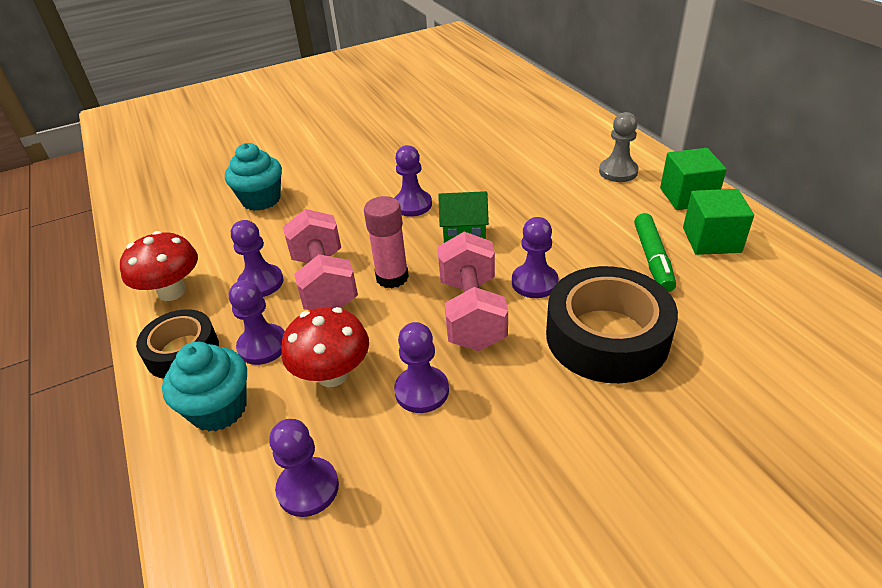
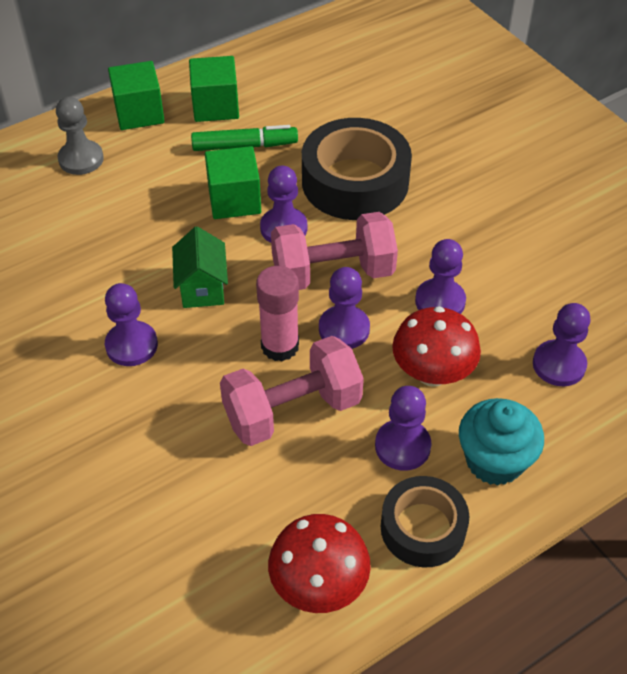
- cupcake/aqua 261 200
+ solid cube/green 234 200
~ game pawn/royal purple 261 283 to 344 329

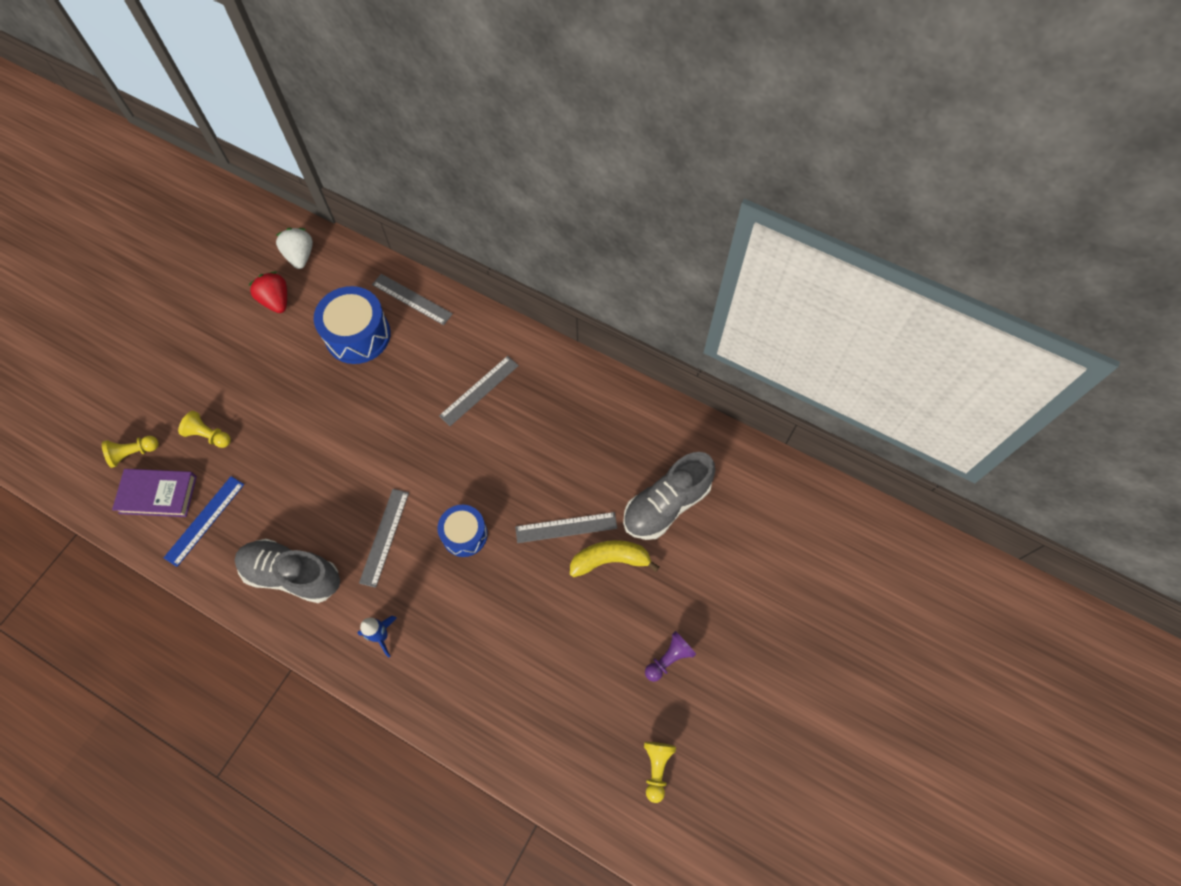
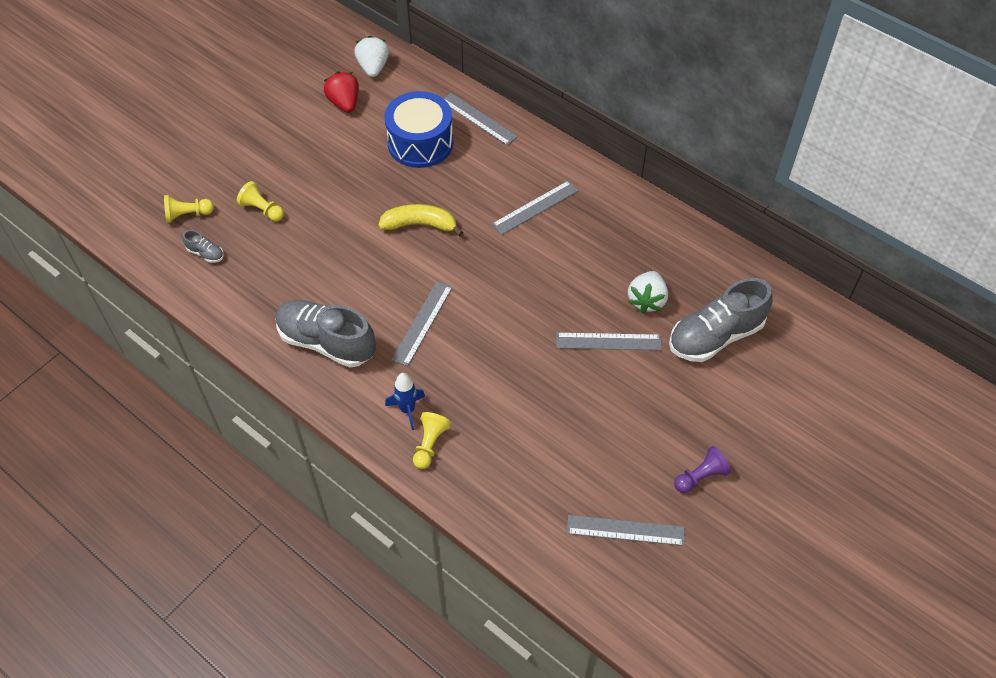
- ruler/royal blue 205 520
- snare drum/royal blue 464 534
+ ruler/gray 625 530
+ berry/white 646 300
~ banana/yellow 610 560 to 420 225
~ game pawn/yellow 656 768 to 430 444
~ hardback/royal purple 158 494 to sneaker/gray 206 253

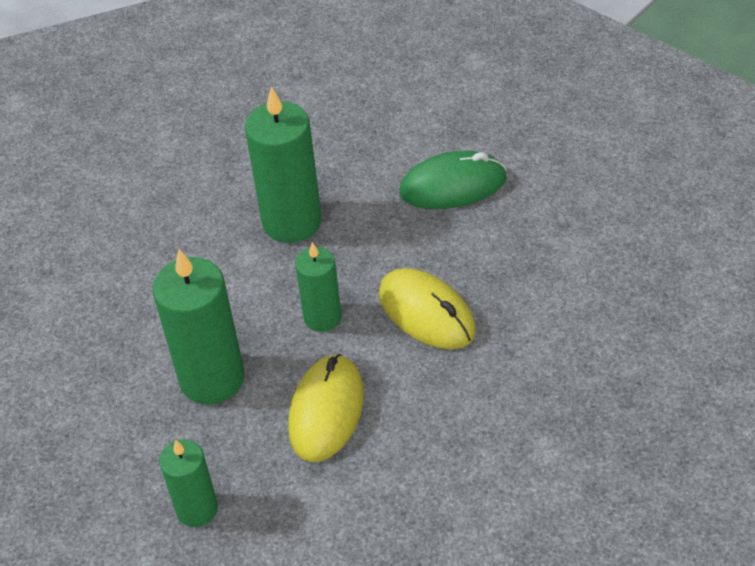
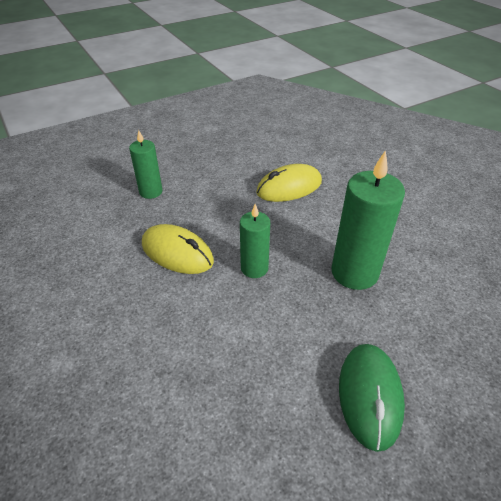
- wax candle/green 212 379
~ PC mouse/yellow 426 313 to 289 187

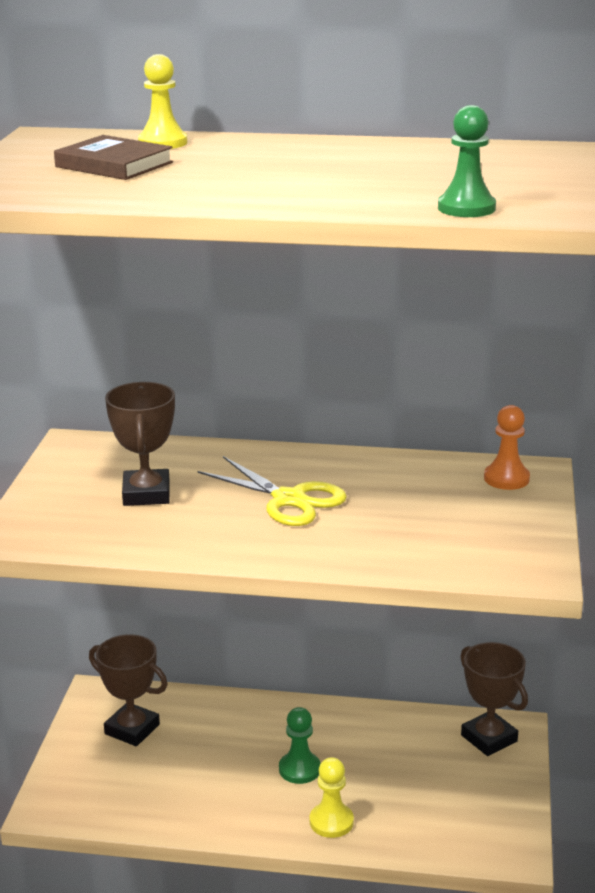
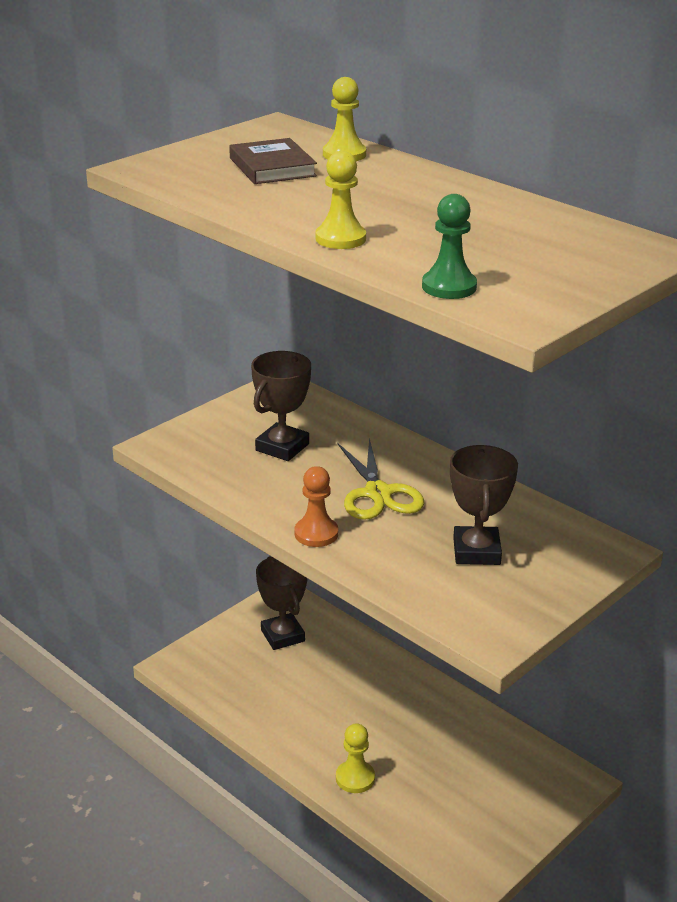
- game pawn/green 299 769
+ game pawn/yellow 340 239
~ award cup/brown 489 738 to 476 551
~ game pawn/orange 506 478 to 316 534

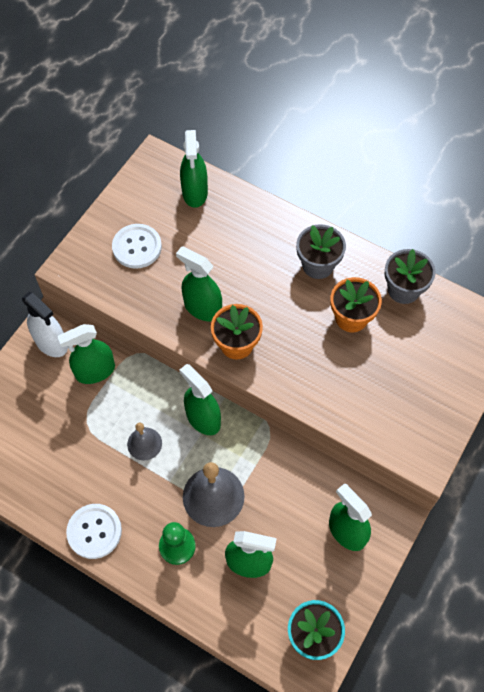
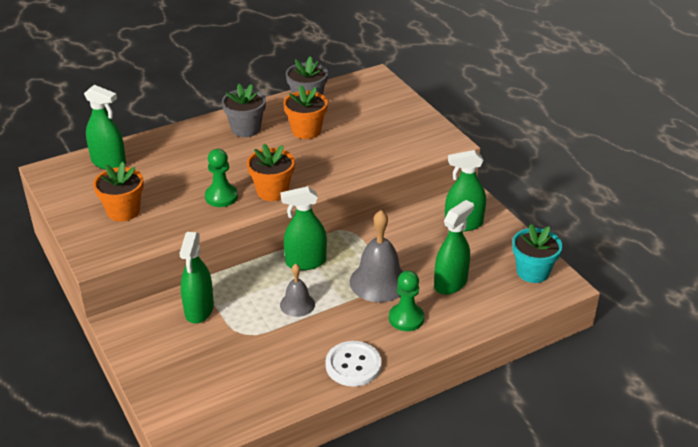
- sprayer/white 51 343
~ sewing button/white 137 247 to plant pot/orange 123 211
~ sprayer/green 202 308 to game pawn/green 221 197

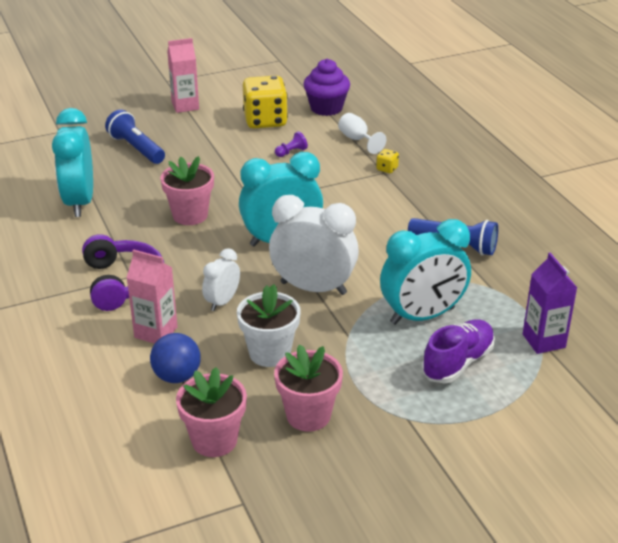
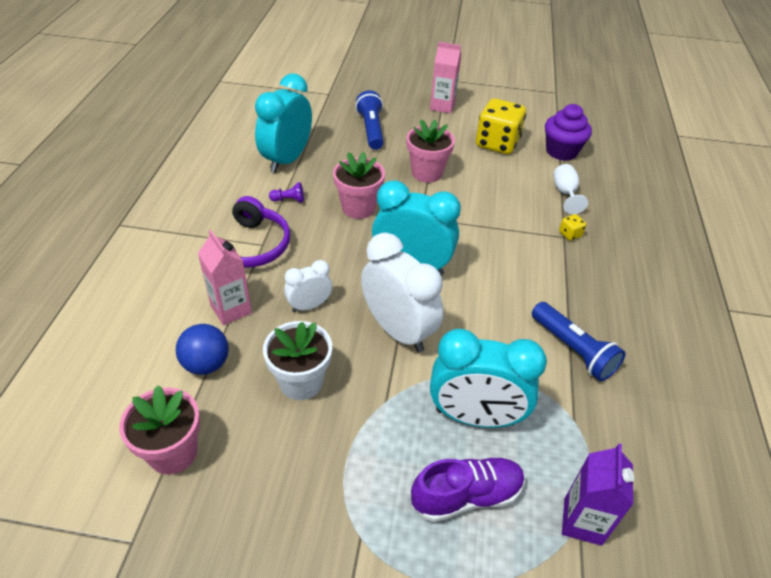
~ plant pot/rosy 308 415 to 427 173
~ game pawn/royal purple 291 152 to 288 200

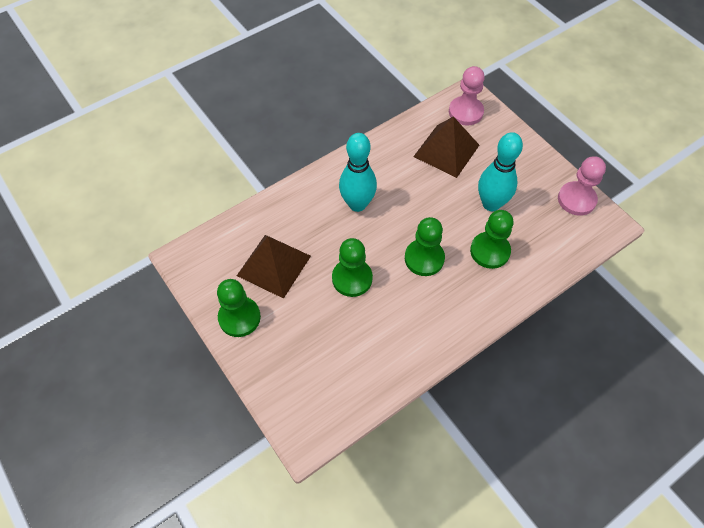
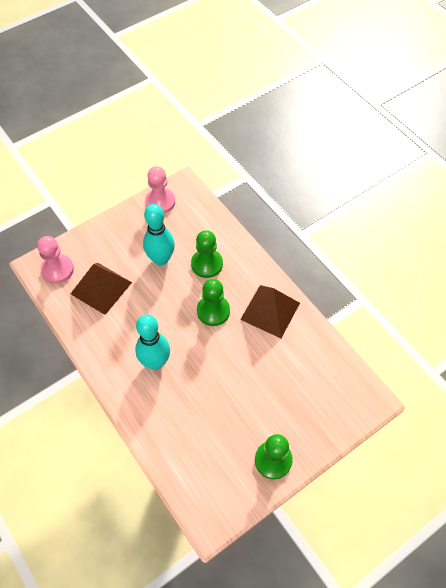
- game pawn/green 352 278
~ pyramid/brown 274 265 to 270 311

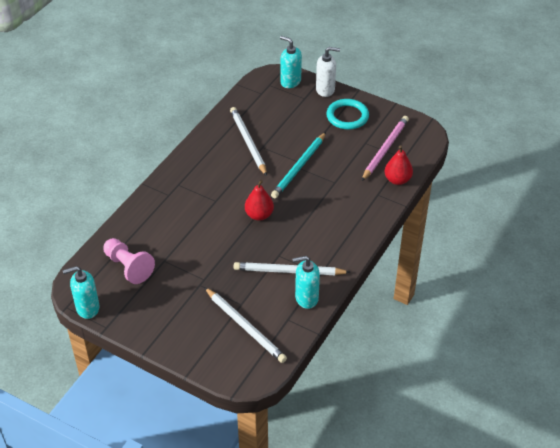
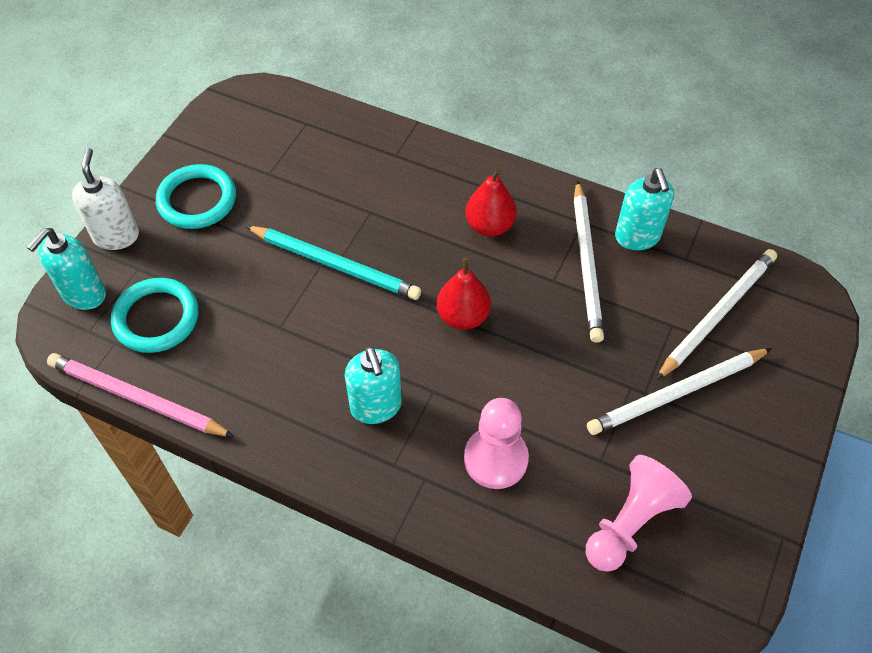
+ ring/aqua 156 318
+ game pawn/rosy 495 459
~ soap dispenser/aqua 87 308 to 376 407
~ lead pencil/white 248 142 to 677 394
~ lead pencil/rosy 385 149 to 137 398
~ toy pear/scarlet 397 180 to 489 226

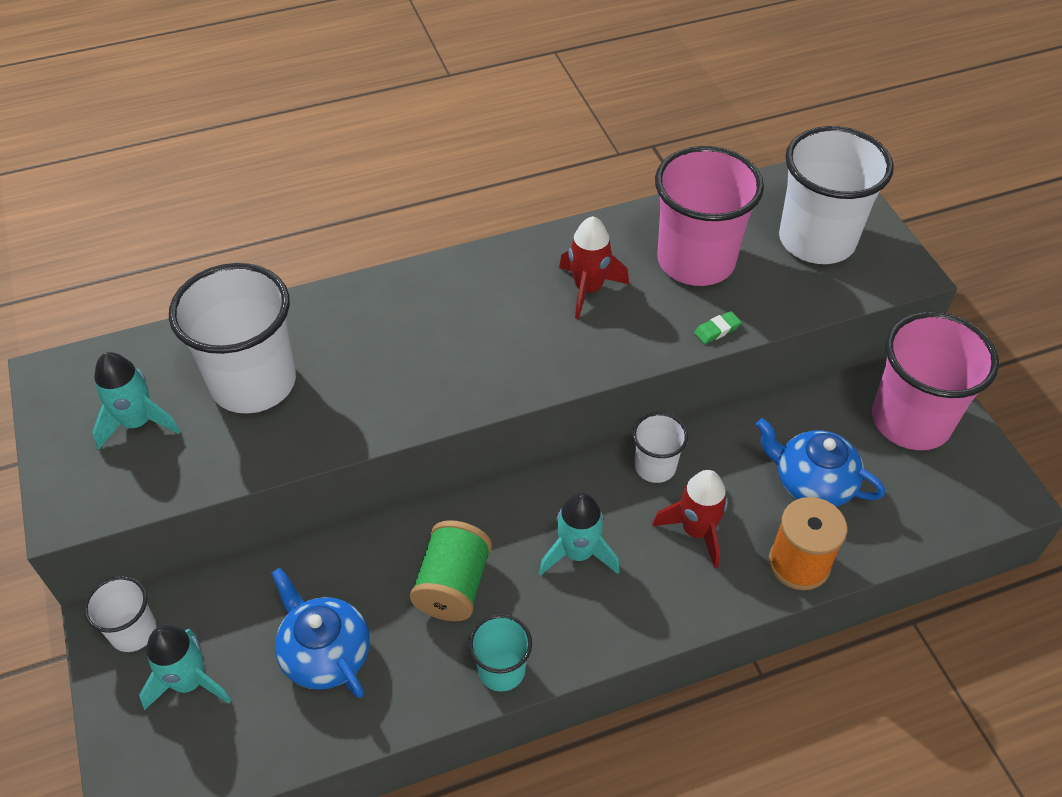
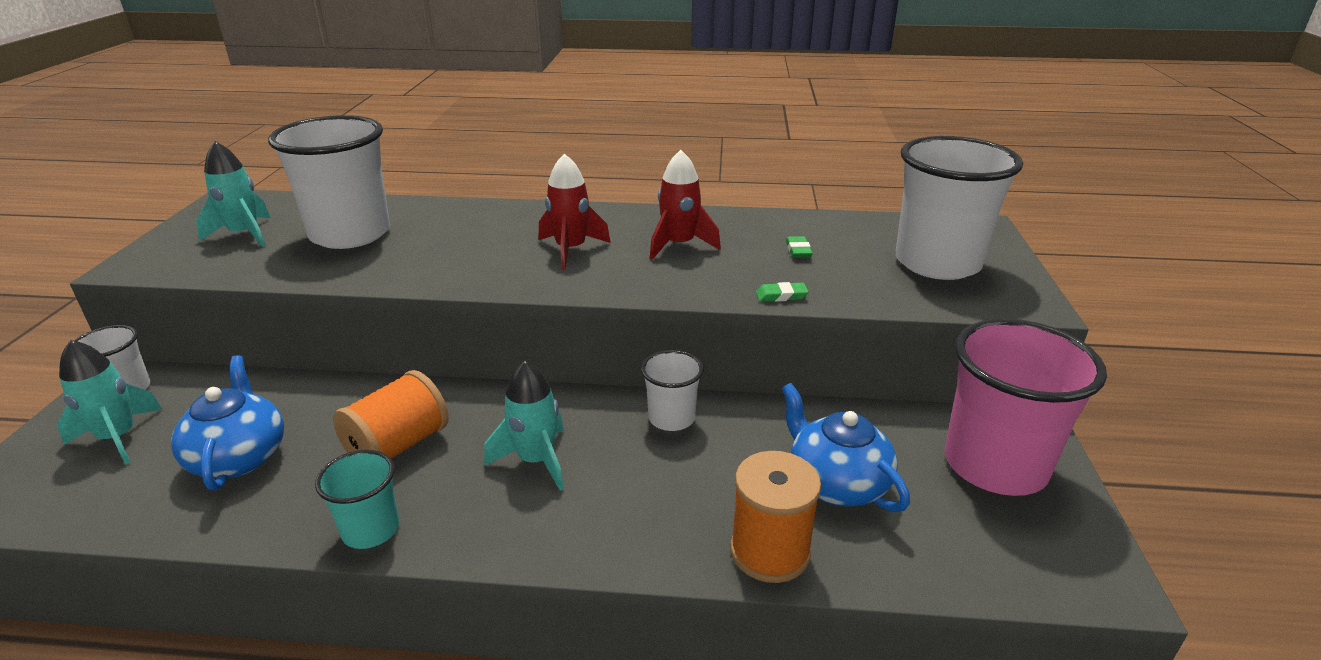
~ rocket/scarlet 696 531 to 571 250
~ cup/rosy 696 261 to gum eraser/green 798 250
~ bobbin/green 453 585 to bobbin/orange 398 446

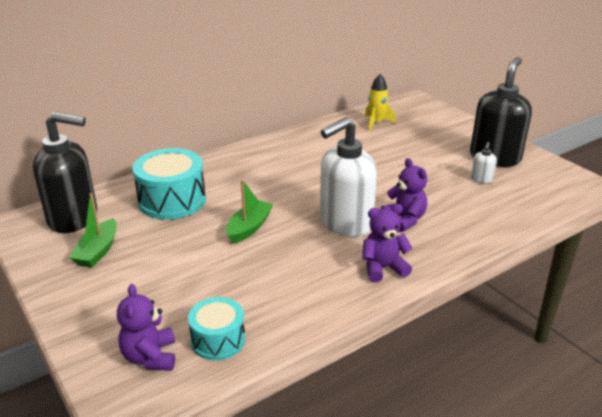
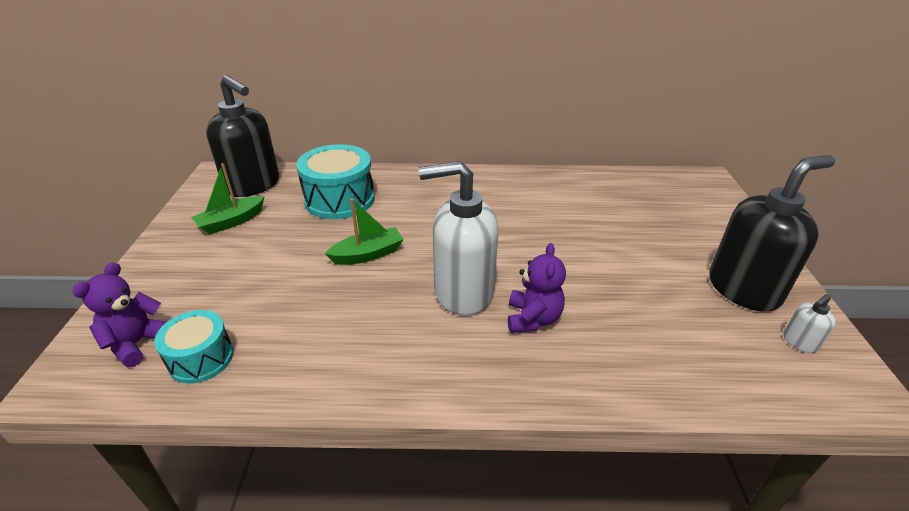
- teddy bear/royal purple 383 268
- rocket/yellow 376 123
~ soap dispenser/white 481 179 to 799 342

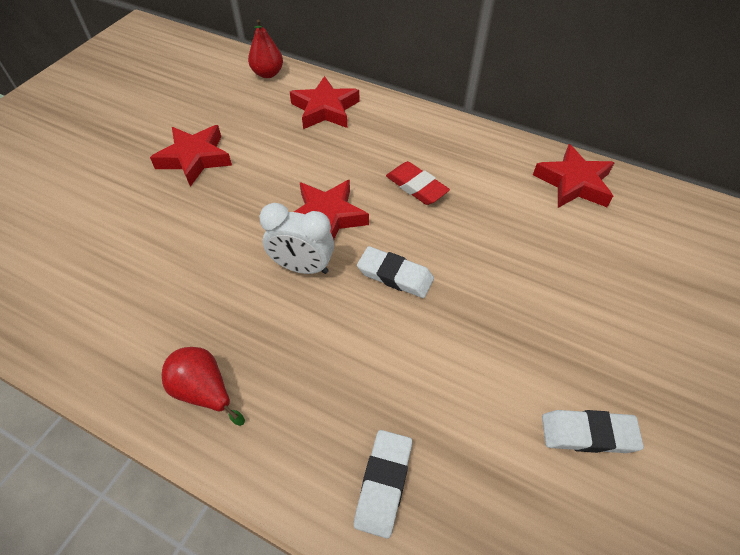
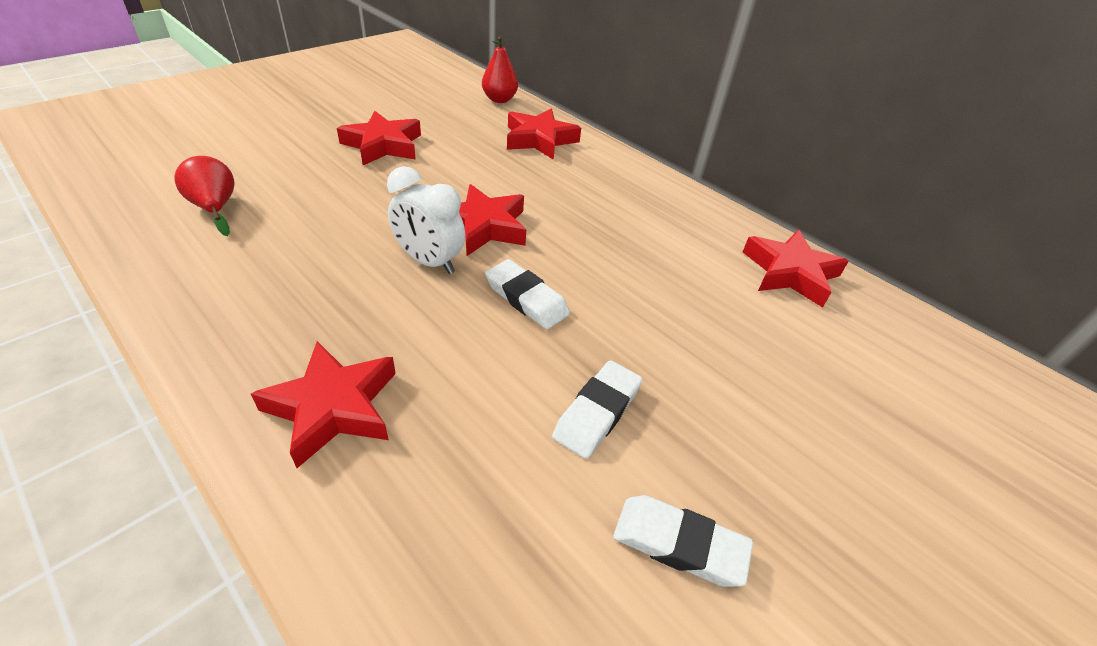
- gum eraser/scarlet 416 186
+ star shape/scarlet 333 407
~ toy pear/scarlet 204 391 to 215 208
~ gum eraser/white 383 484 to 597 412

